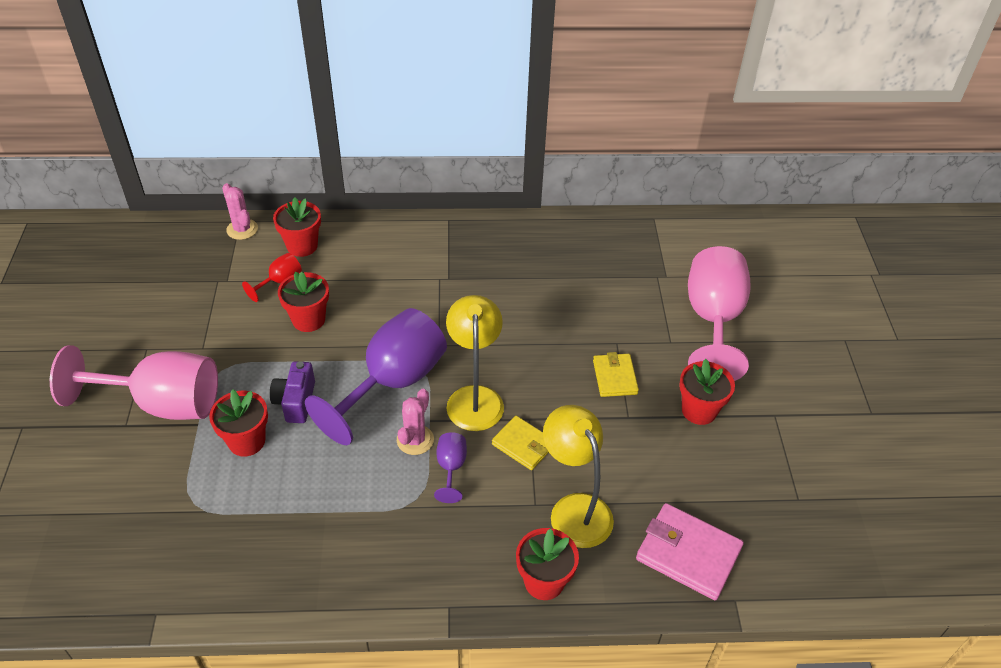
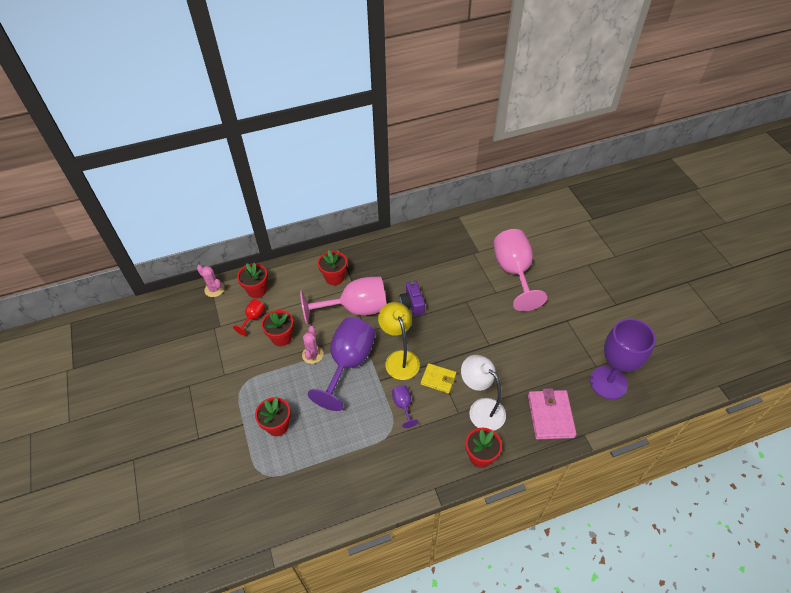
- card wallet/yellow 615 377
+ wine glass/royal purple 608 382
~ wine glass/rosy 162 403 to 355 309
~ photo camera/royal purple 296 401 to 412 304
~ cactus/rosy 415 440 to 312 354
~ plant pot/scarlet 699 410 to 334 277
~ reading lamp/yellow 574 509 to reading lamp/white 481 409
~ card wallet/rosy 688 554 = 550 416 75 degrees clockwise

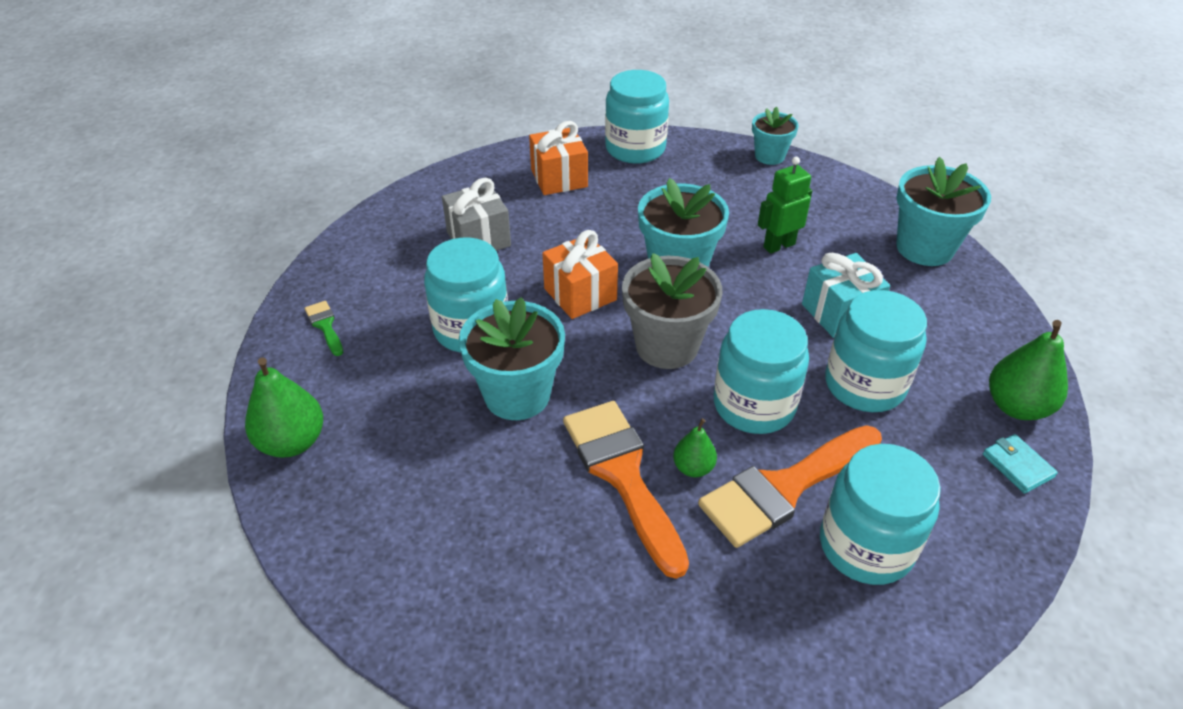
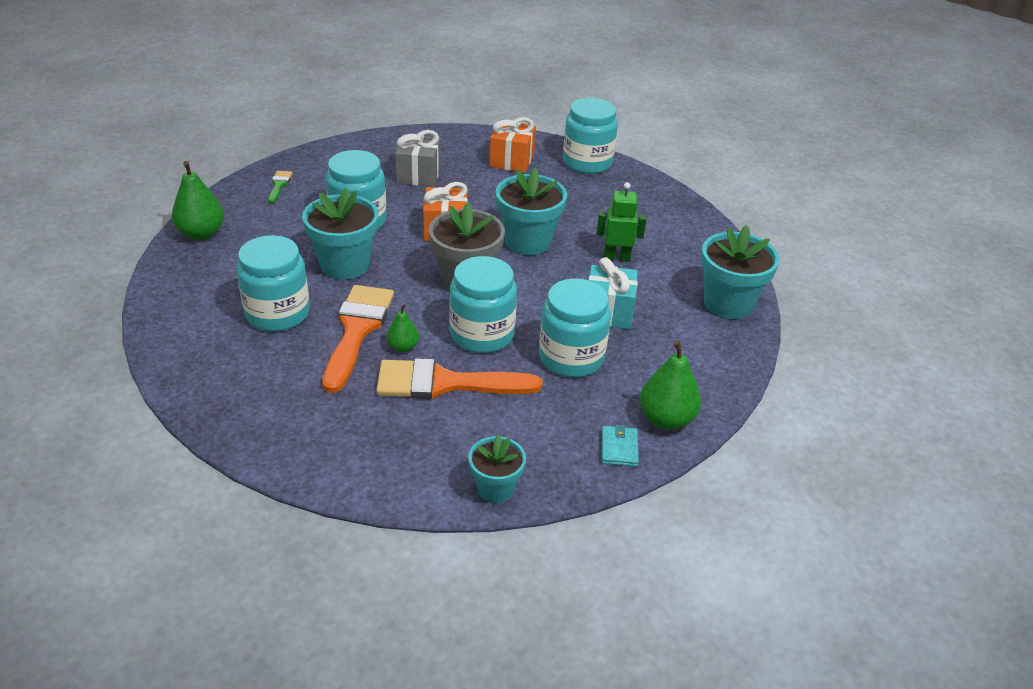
~ plant pot/aqua 769 156 to 495 488
~ jam jar/aqua 866 545 to 277 313

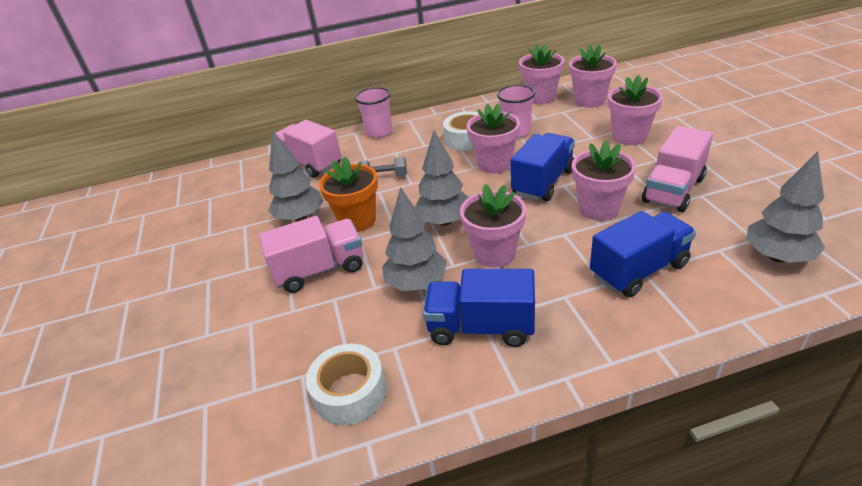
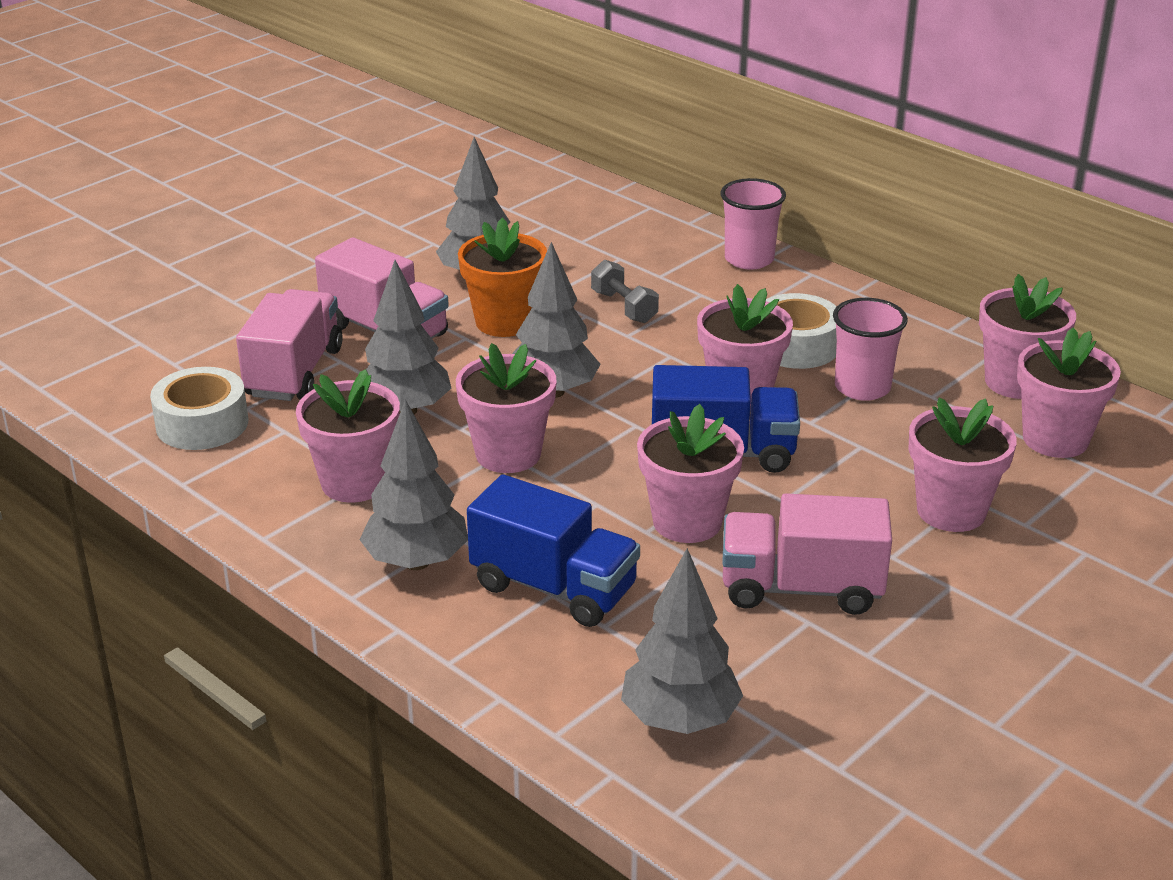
+ fir tree/gray 416 562
~ toy truck/rosy 311 163 to 294 372
~ toy truck/royal blue 481 327 to plant pot/rosy 354 482

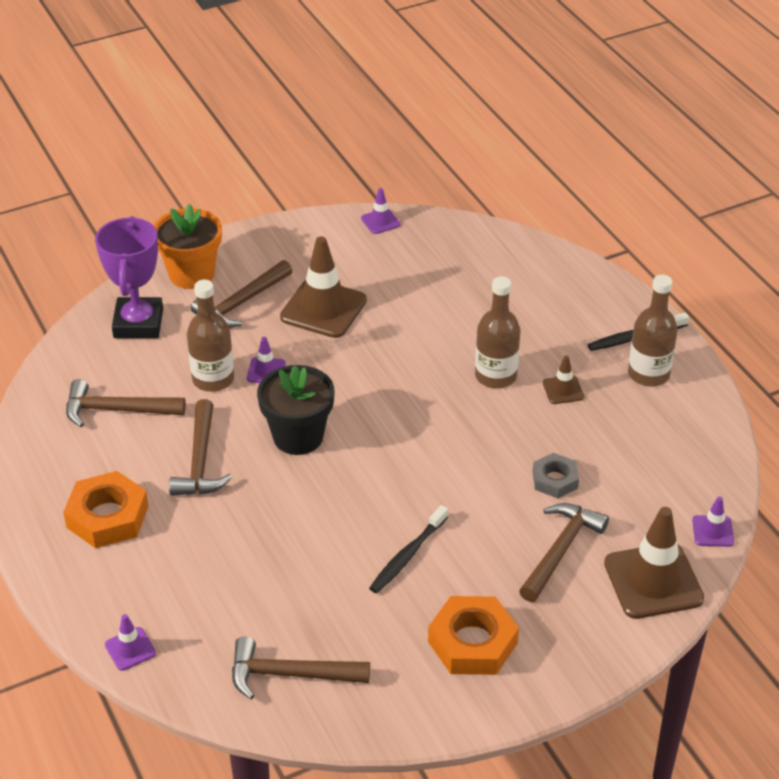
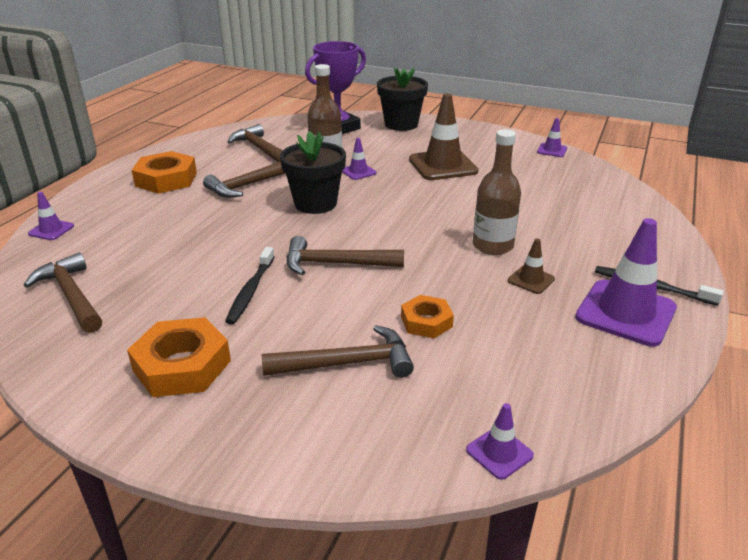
- road cone/brown 653 581
~ hammer/brown 241 303 to 336 264
~ flask/brown 648 374 to road cone/royal purple 625 313
~ plant pot/orange 191 274 to plant pot/ebony 401 124
~ hex nut/gray 555 480 to hex nut/orange 426 322
~ tooth brush/ebony 407 555 = 250 291 75 degrees counterclockwise

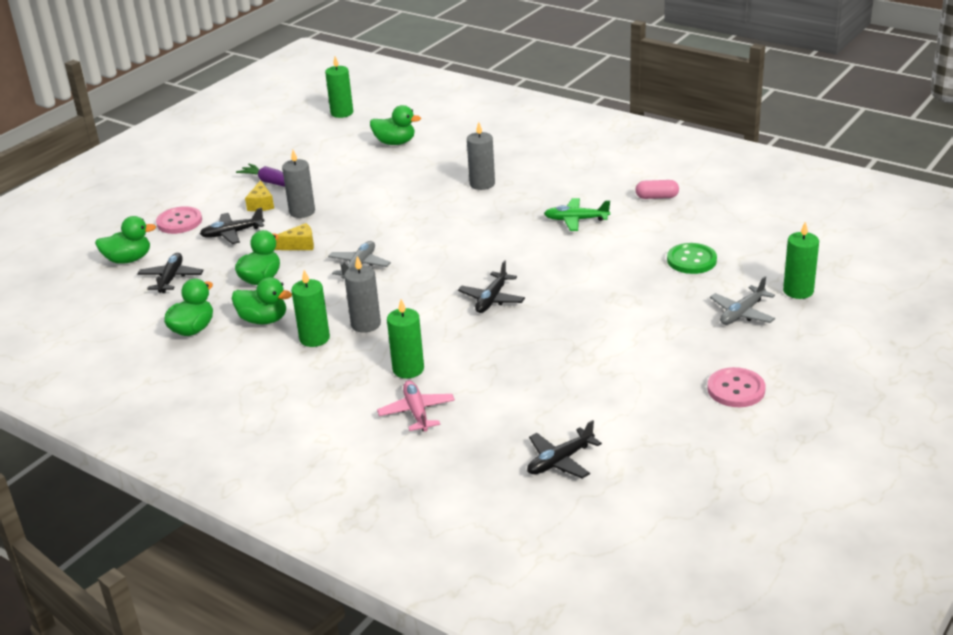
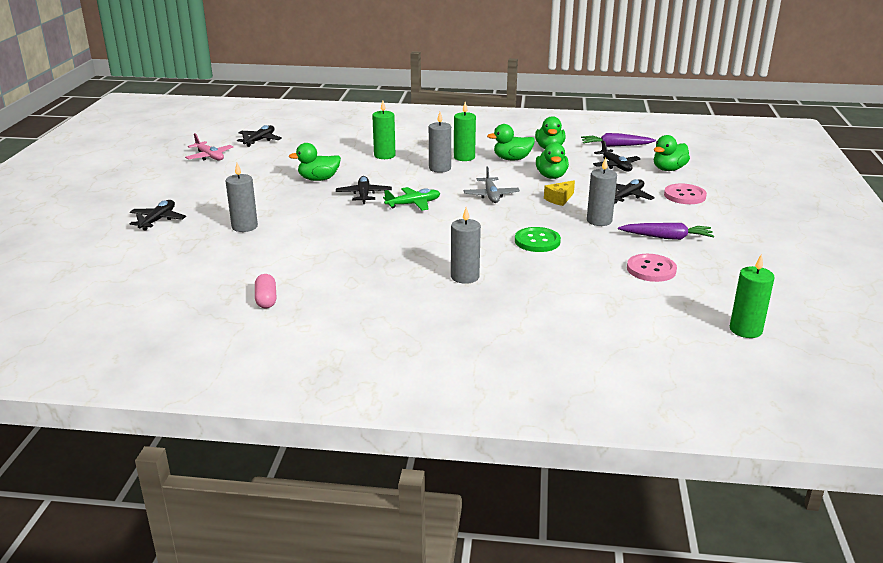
- piece of cheese/yellow 261 204
- wax candle/green 798 291
+ wax candle/gray 244 227
+ carrot/royal purple 615 146
~ rubber duck/green 395 143 to 318 179
~ aeroplane/rosy 416 412 to 210 156
~ aeroplane/green 576 220 to 413 204
~ sewing button/green 691 260 to 537 241
~ sewing button/rosy 736 389 to 651 269
~ aeroplane/gray 742 313 to aeroplane/ebony 158 220
~ capsule/rosy 657 197 = 266 299 75 degrees counterclockwise

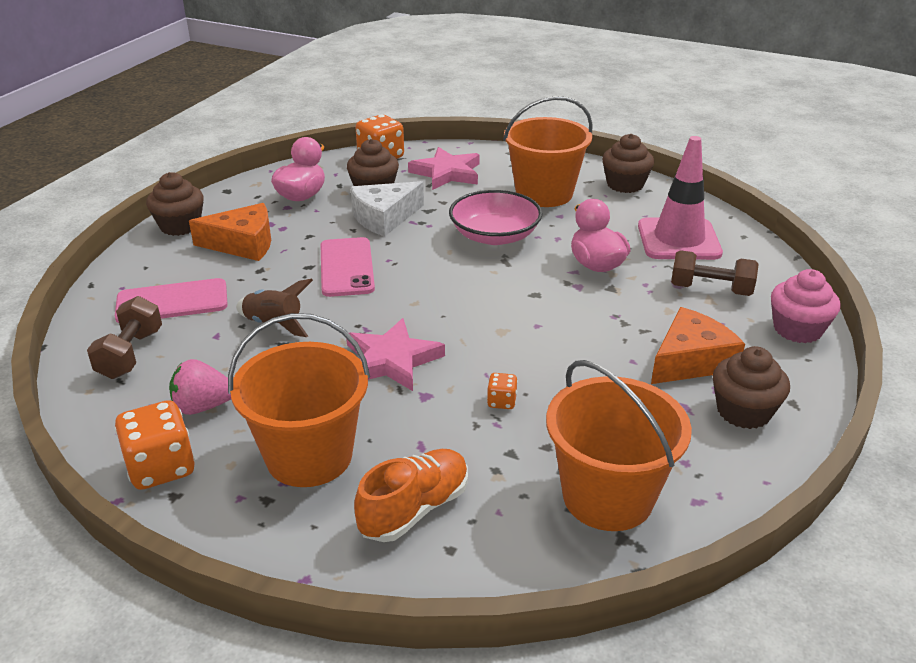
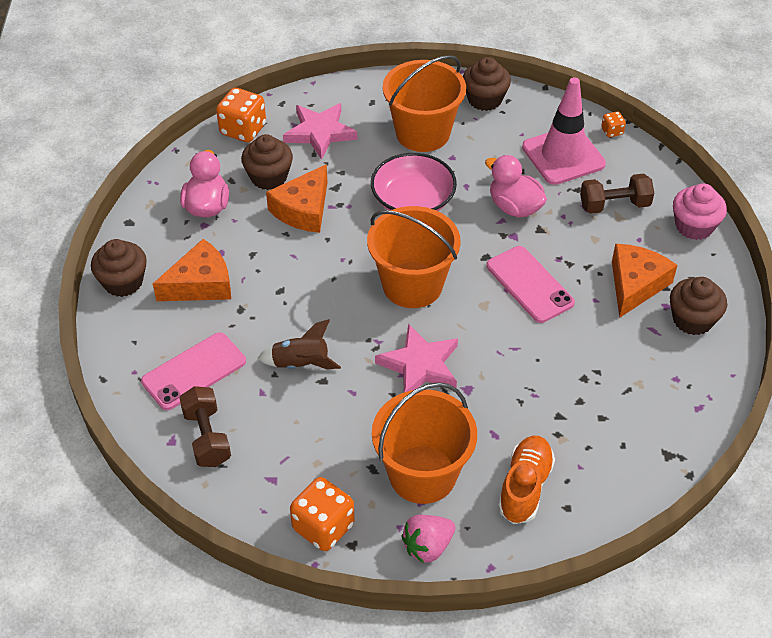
~ berry/rosy 203 406 to 428 547
~ smartphone/rosy 346 267 to 529 284
~ die/orange 501 402 to 612 131
~ bucket/orange 607 497 to 412 285
~ piece of cheese/white 384 218 to piece of cheese/orange 303 210

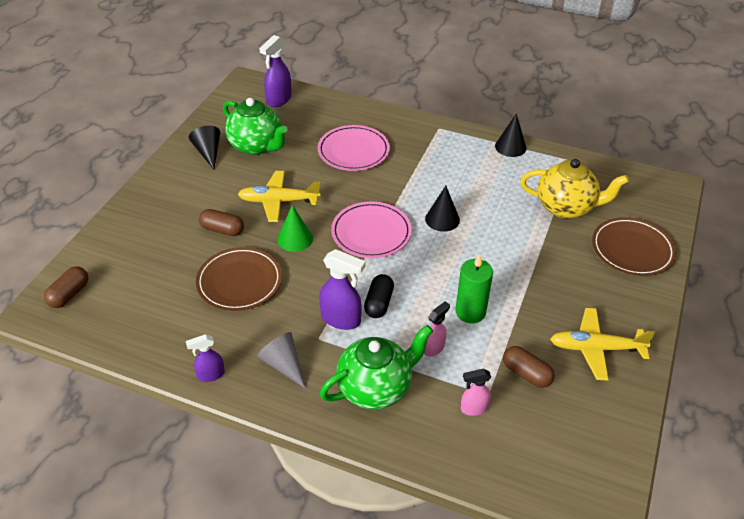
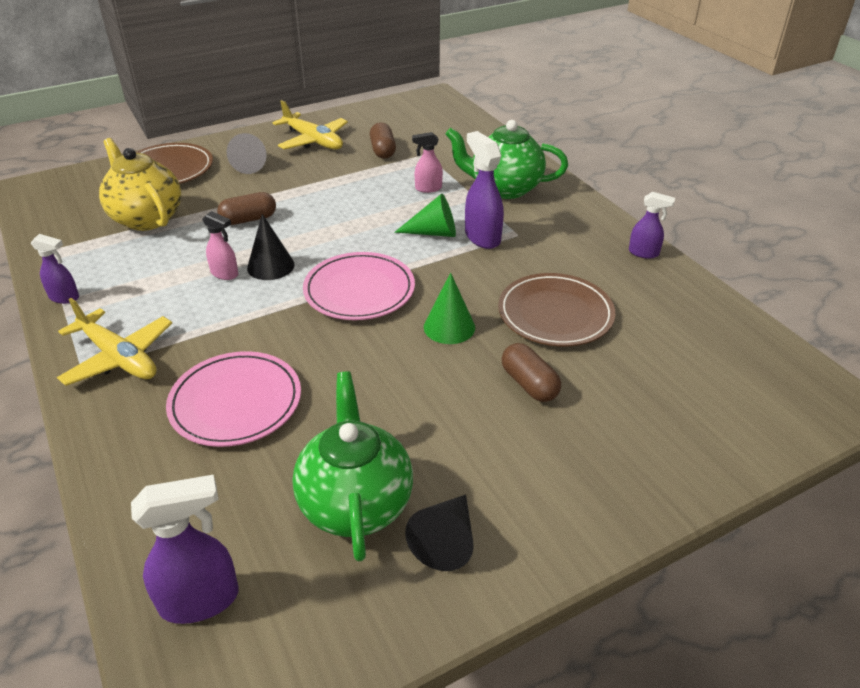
- wax candle/green 470 312
~ capsule/brown 69 294 to 249 219
~ aeroplane/yellow 278 201 to 119 357
~ cone shape/gray 283 364 to 251 164
~ sprayer/rosy 473 408 to 225 274
~ capsule/ebony 379 303 to cone shape/green 433 232
~ cone shape/ebony 510 147 to sprayer/royal purple 64 297

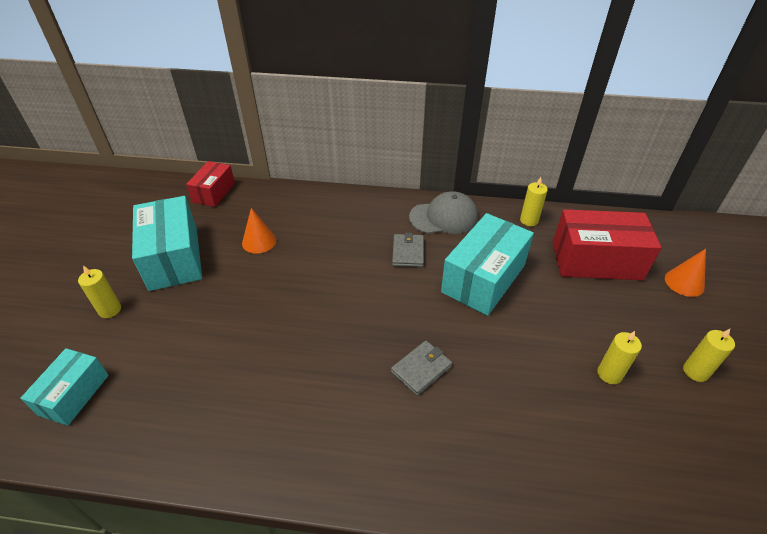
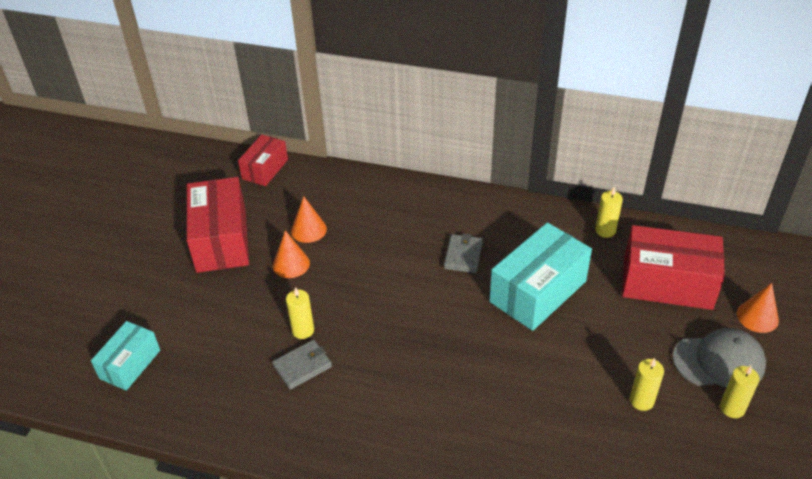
+ cone shape/orange 291 264
~ wax candle/yellow 110 310 to 303 330
~ card wallet/gray 421 369 to 302 366
~ peaked cap/gray 444 217 to 719 361
~ box/aqua 174 258 to box/scarlet 221 240

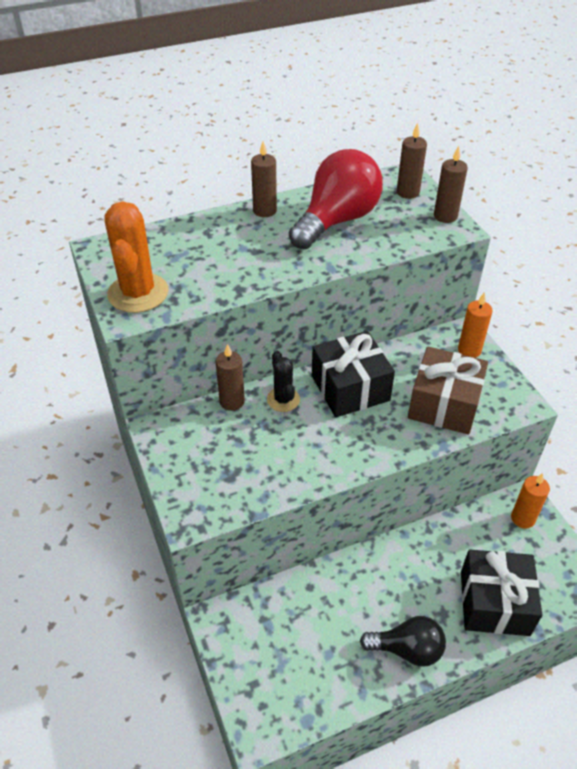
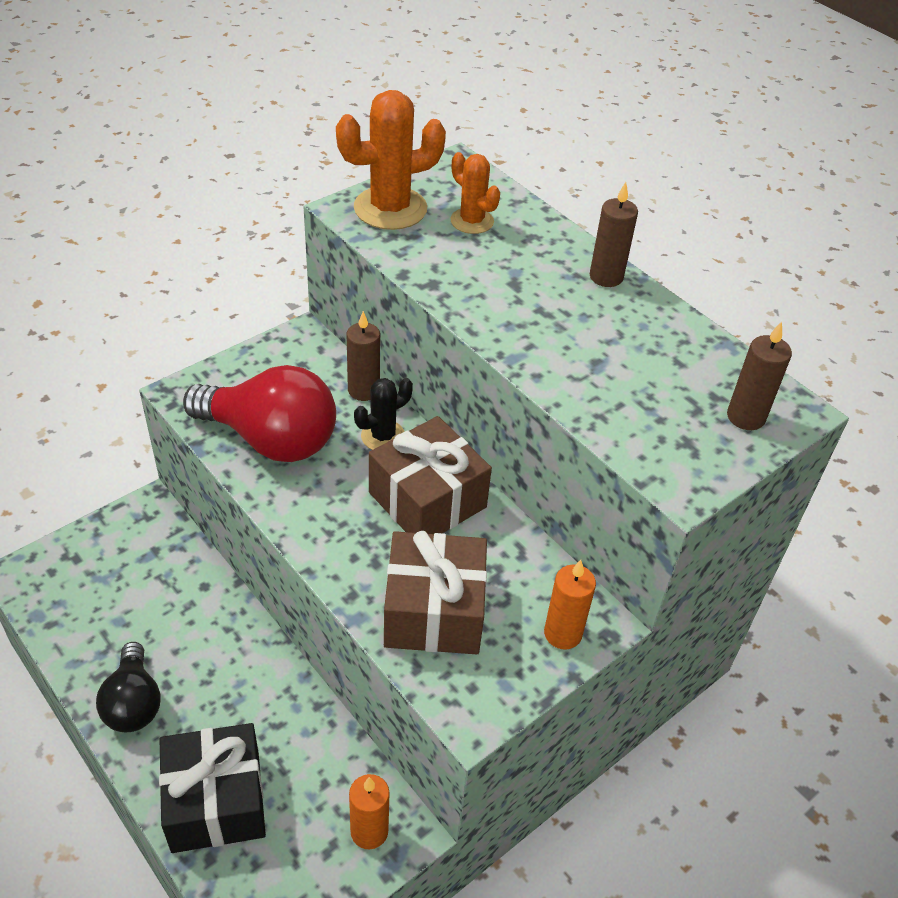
- wax candle/brown 445 216
+ cactus/orange 472 221
~ light bulb/scarlet 337 220 to 271 439
~ wrapped gift/ebony 350 388 to wrapped gift/brown 427 500

